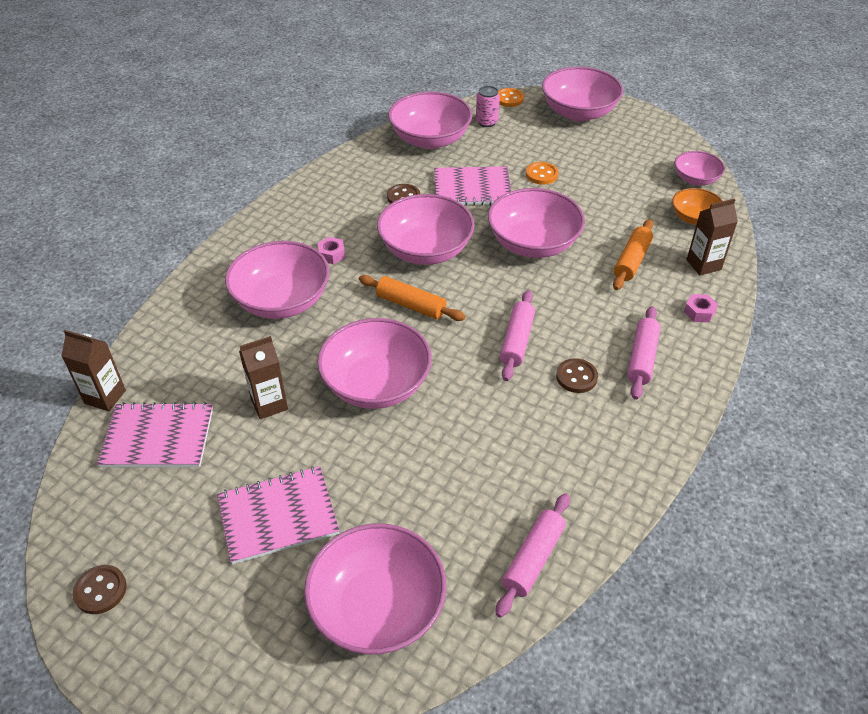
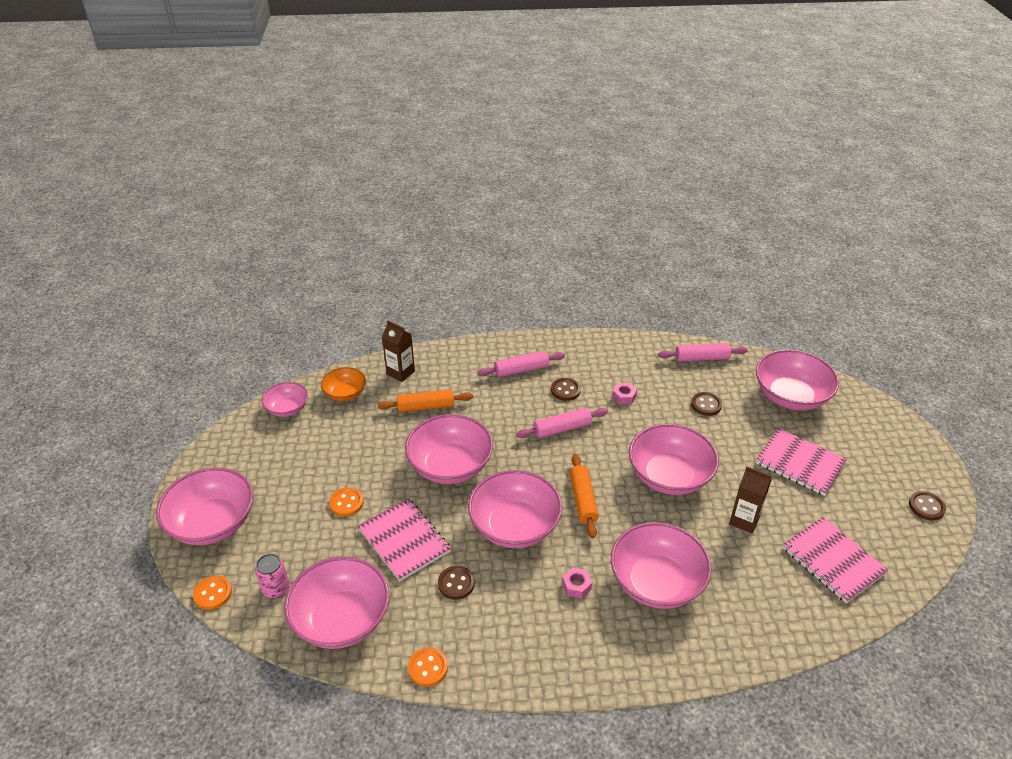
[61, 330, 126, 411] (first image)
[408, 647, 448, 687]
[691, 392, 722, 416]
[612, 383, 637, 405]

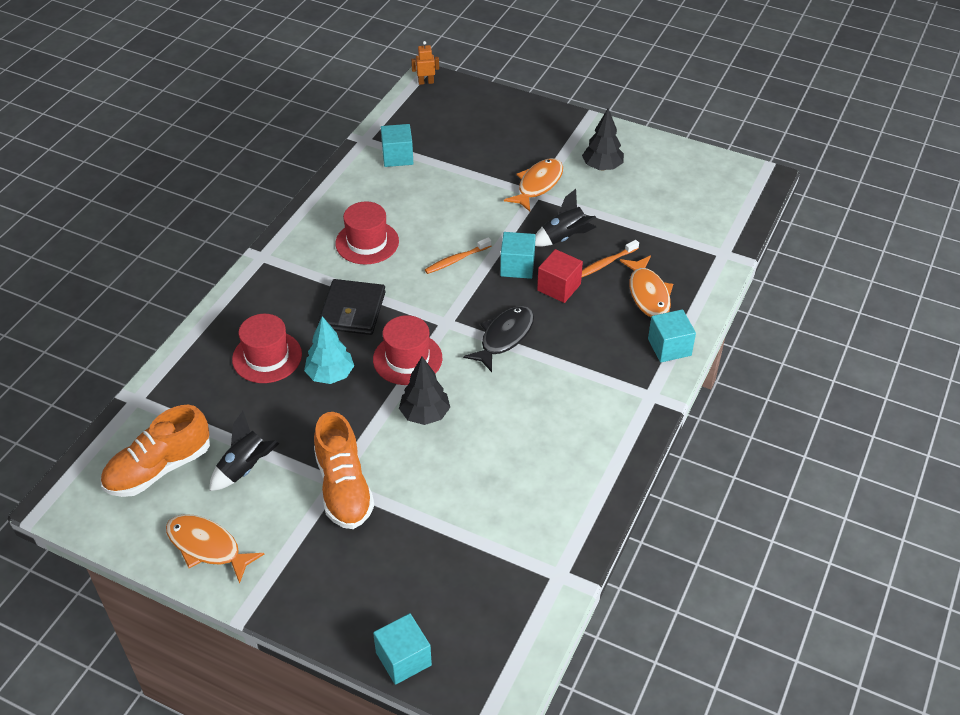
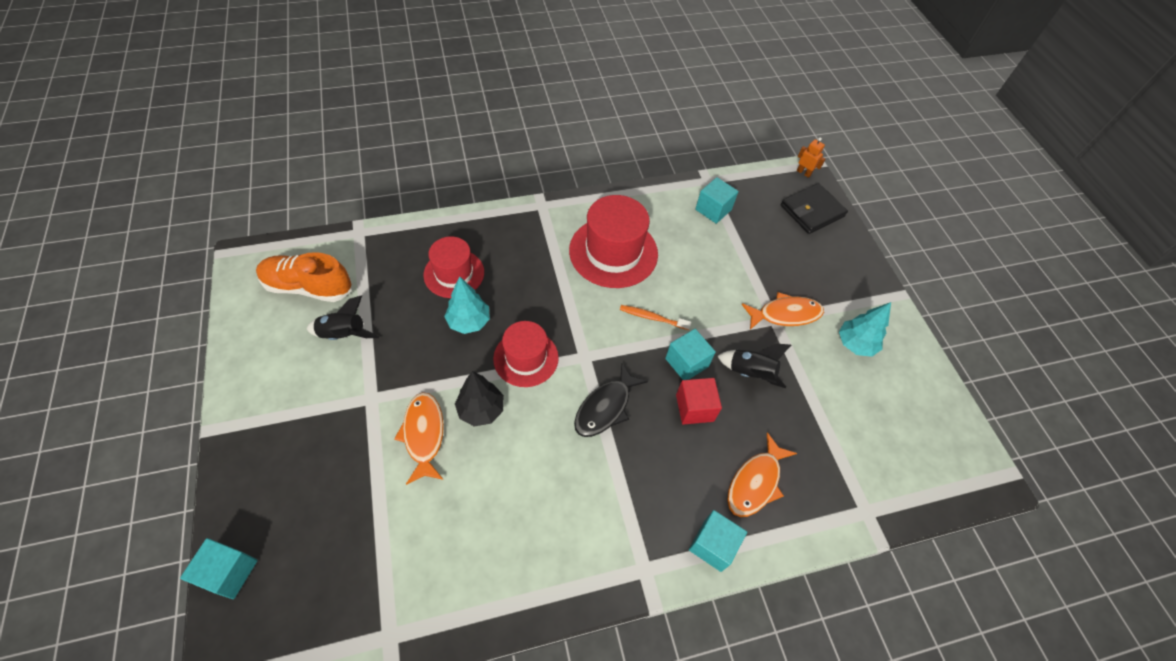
[314, 412, 374, 529] (first image)
[582, 240, 639, 277] (first image)
[394, 392, 444, 485]
[781, 183, 848, 234]
[839, 302, 891, 357]
[574, 364, 648, 437]
[569, 195, 658, 288]

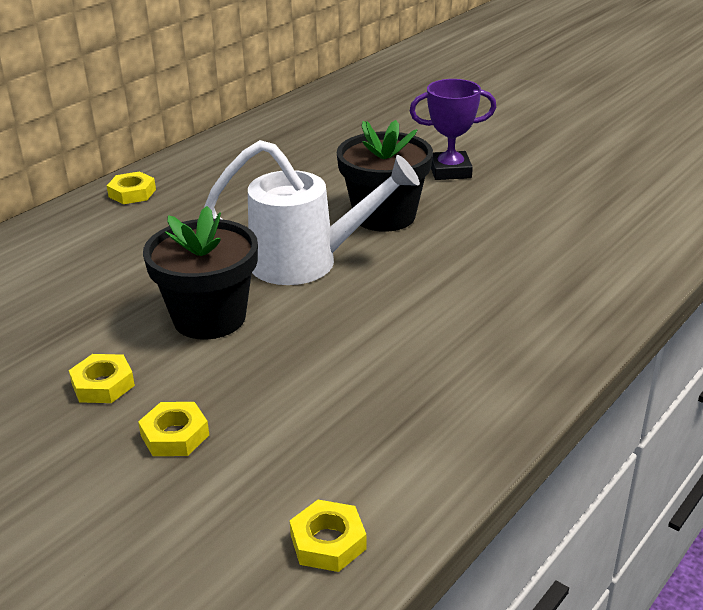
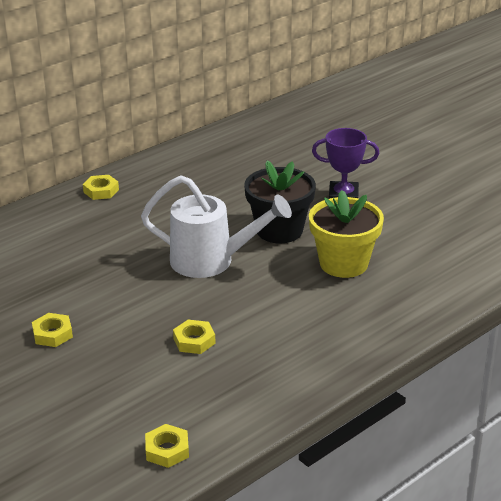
[143, 206, 258, 340] (first image)
[309, 190, 384, 278]
[173, 320, 216, 354]

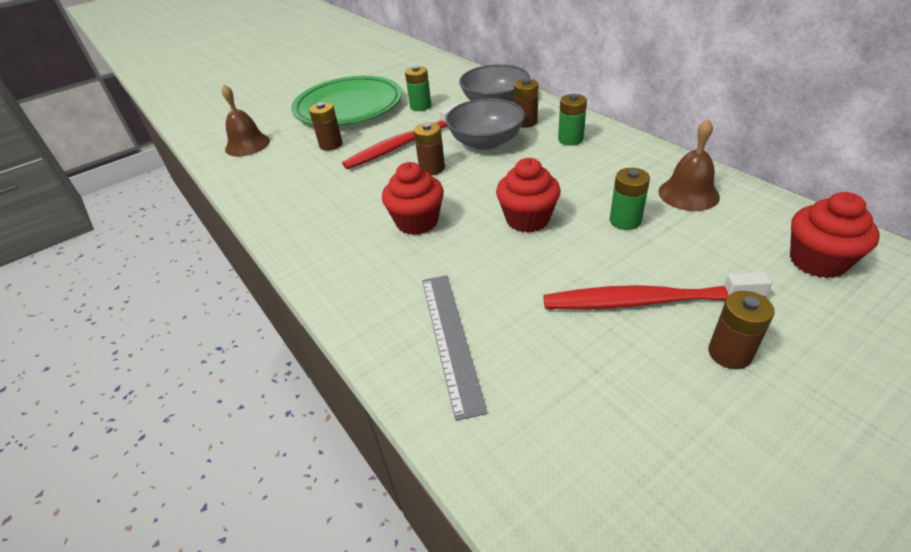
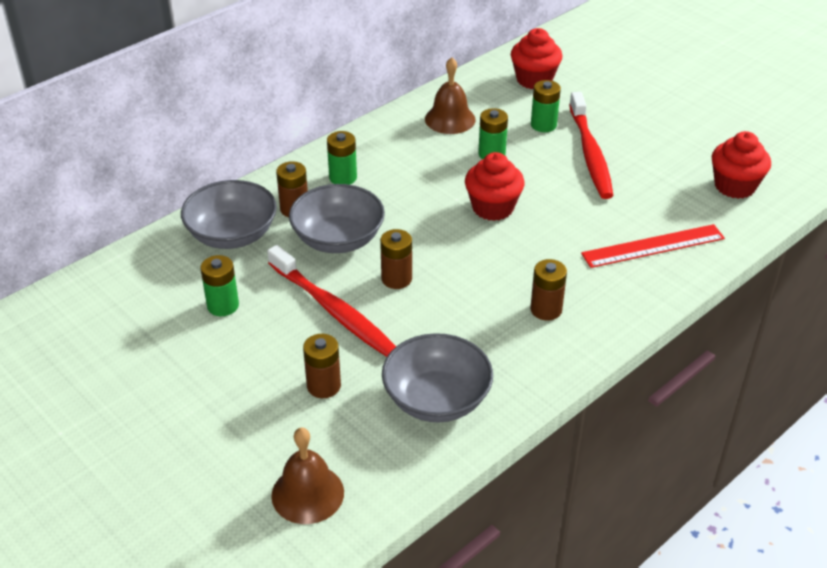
[291, 76, 402, 126] (first image)
[382, 333, 493, 422]
[531, 80, 561, 132]
[711, 131, 771, 199]
[530, 259, 567, 321]
[581, 224, 725, 268]

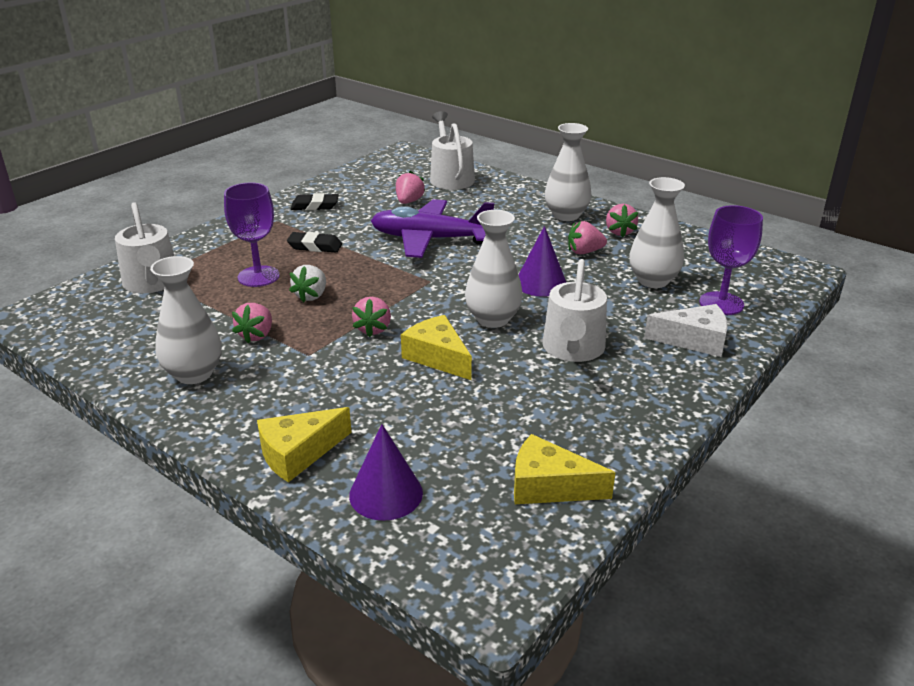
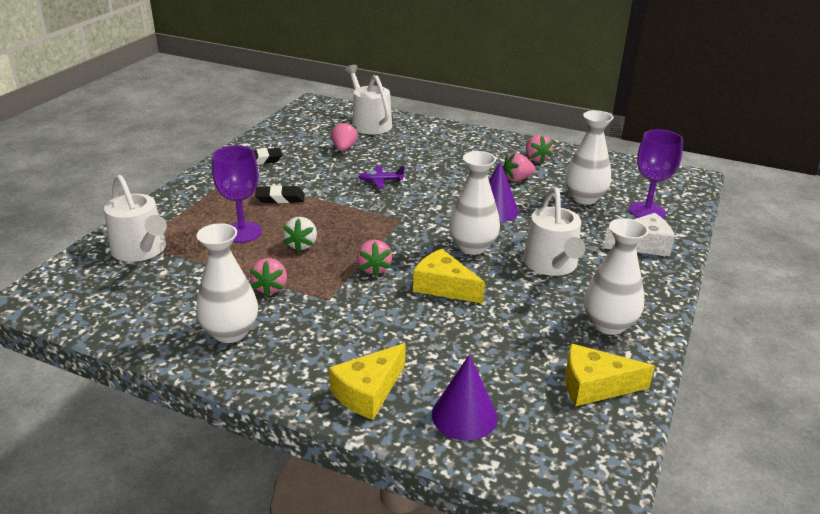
[584, 218, 649, 335]
[359, 166, 405, 189]

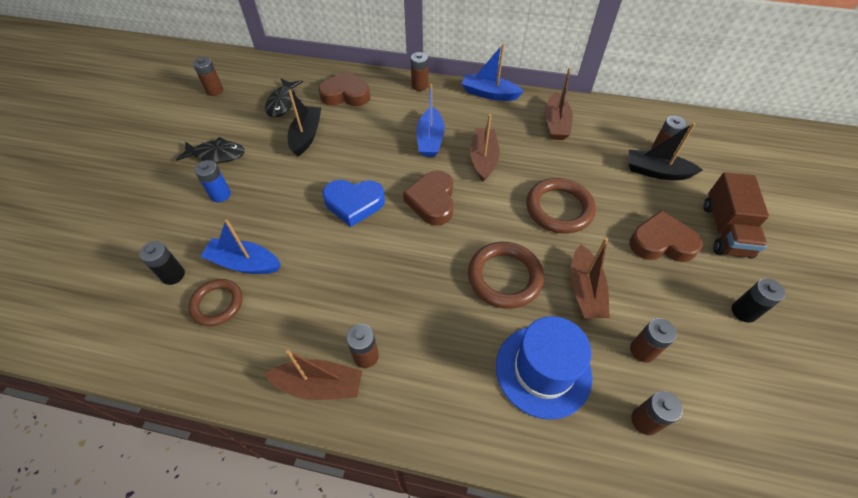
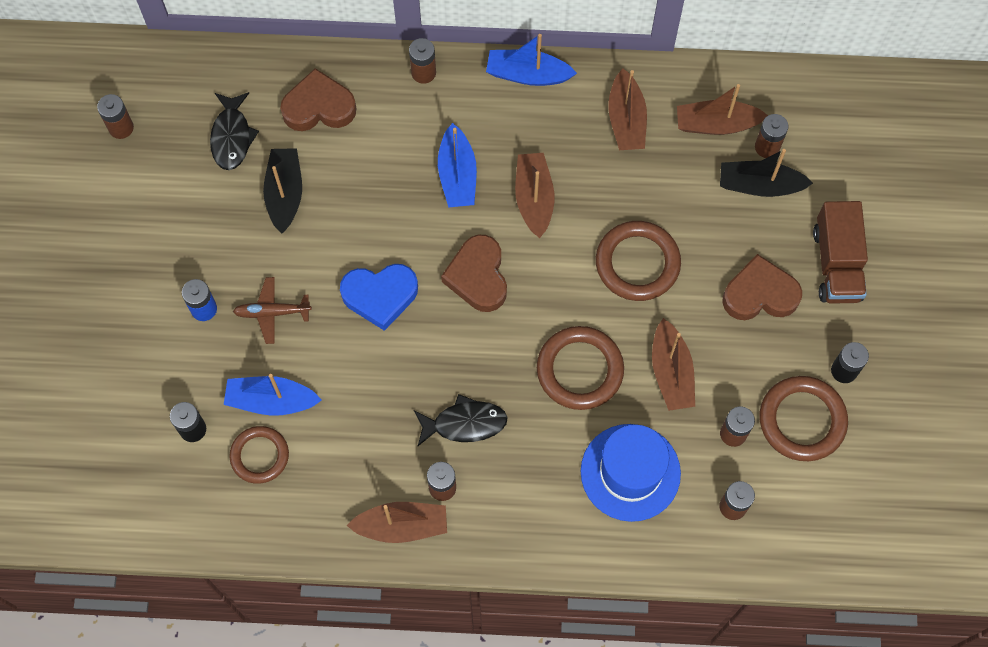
[233, 277, 312, 344]
[677, 84, 768, 135]
[760, 376, 848, 461]
[414, 394, 508, 446]

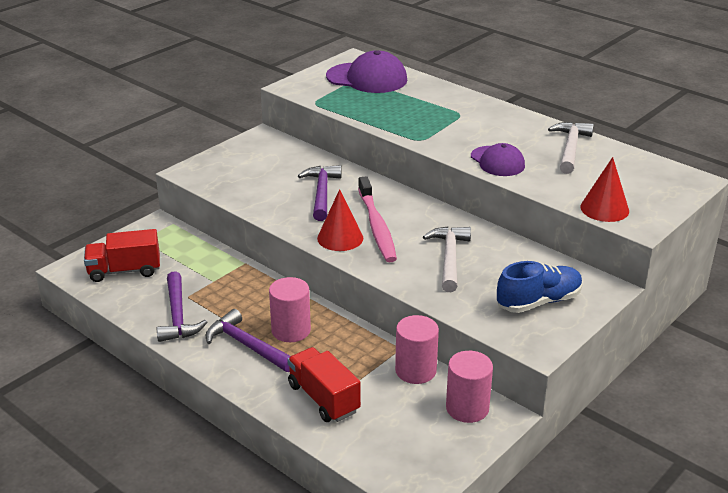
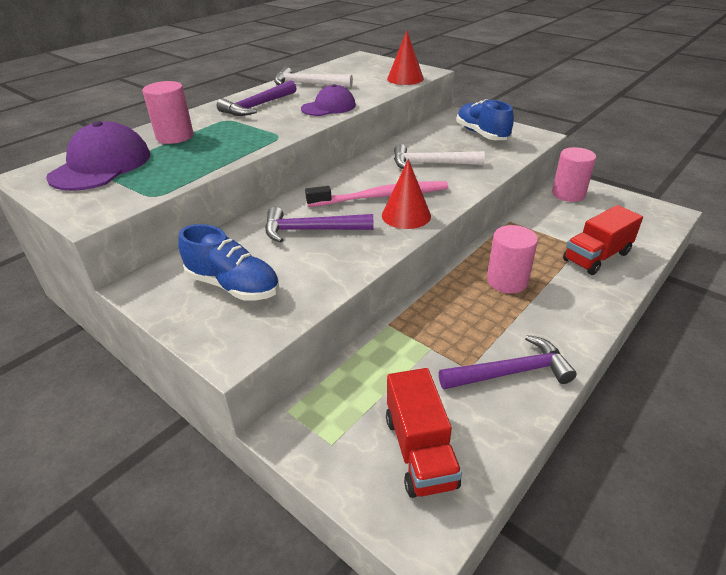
[178, 224, 279, 301]
[217, 80, 296, 116]
[142, 81, 194, 144]

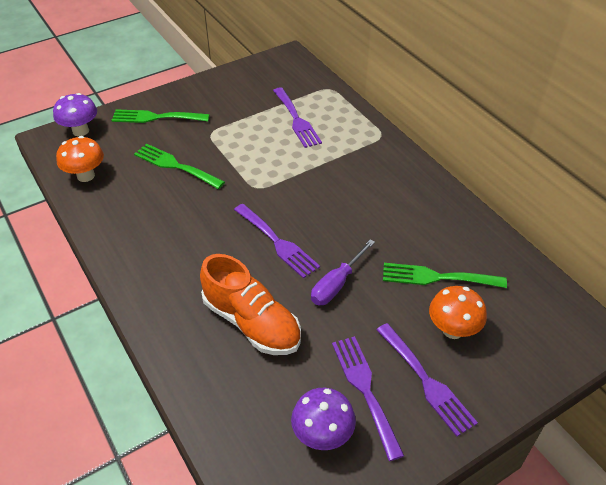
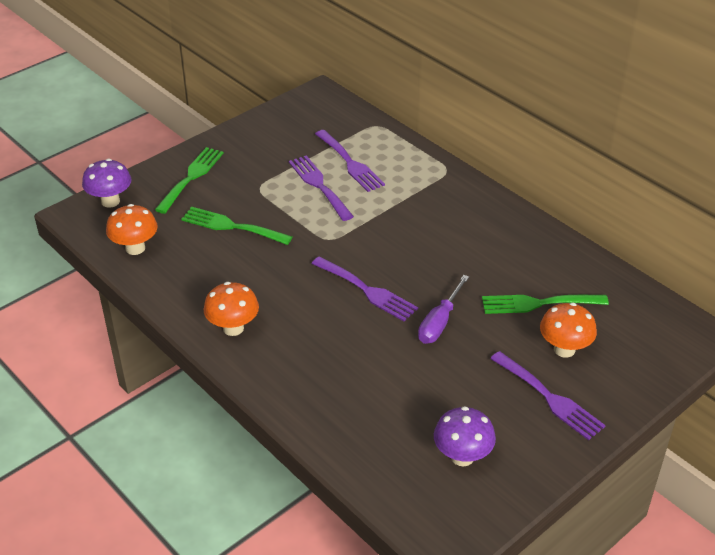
[200, 254, 301, 355] (first image)
[204, 282, 259, 336]
[289, 155, 354, 221]
[155, 147, 224, 214]

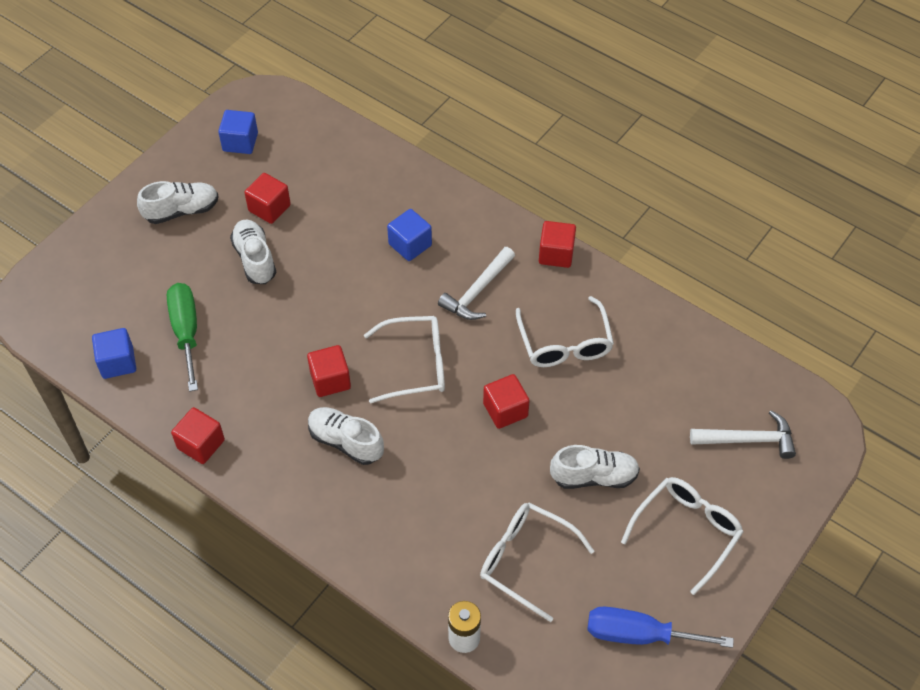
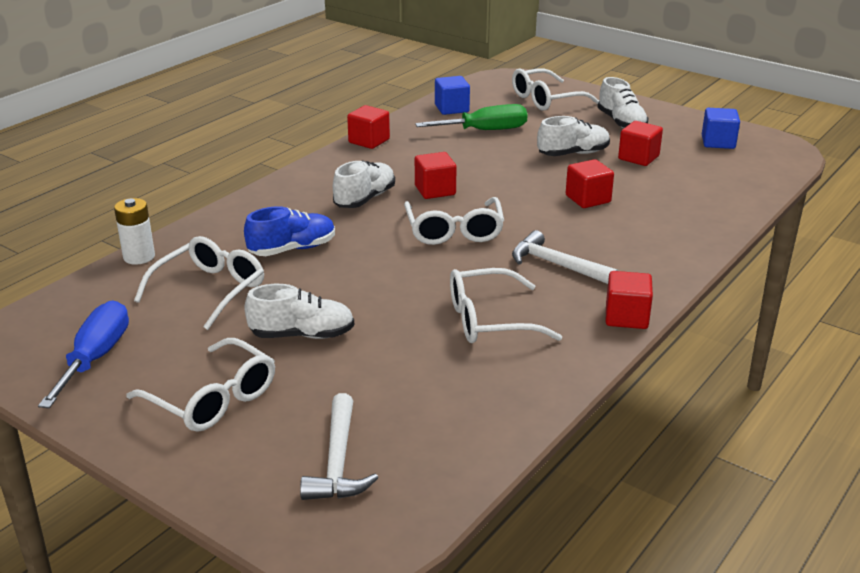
[387, 209, 432, 261] (first image)
[244, 206, 335, 256]
[512, 69, 599, 111]
[566, 159, 614, 208]
[244, 284, 354, 339]

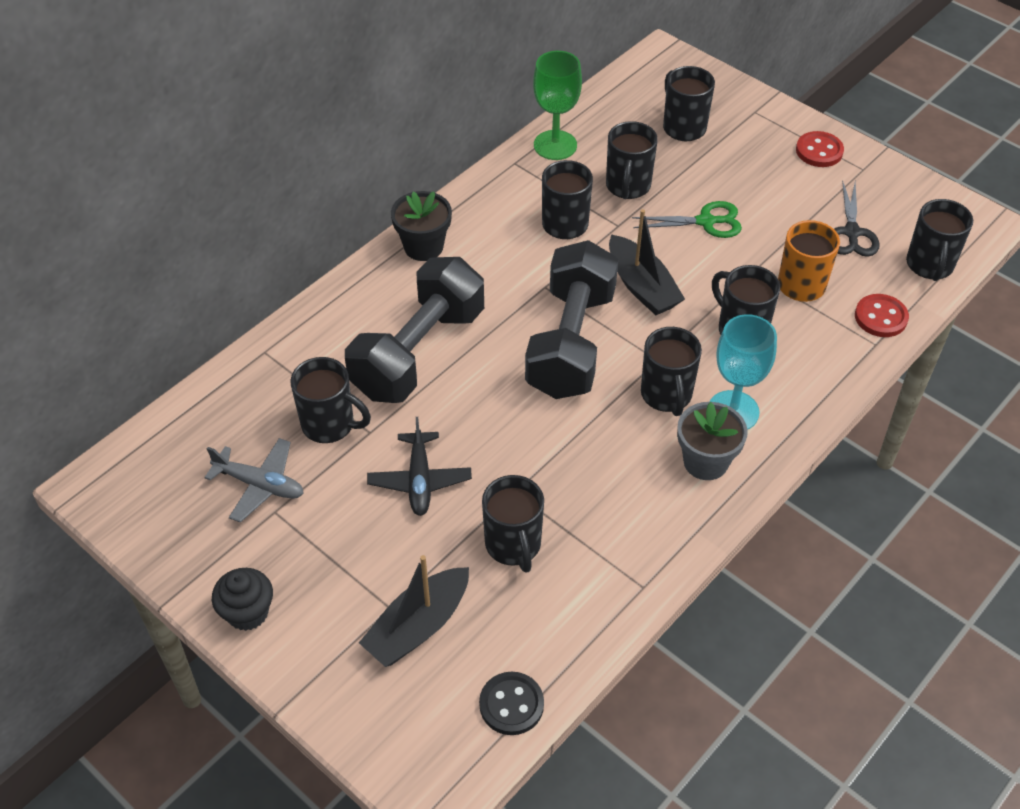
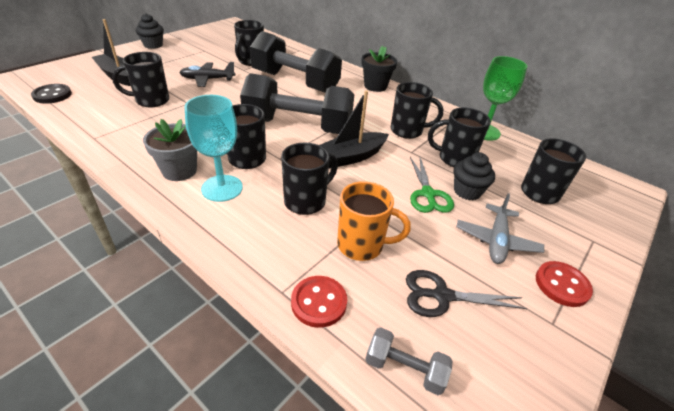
[454, 152, 495, 200]
[456, 193, 544, 264]
[365, 327, 453, 395]

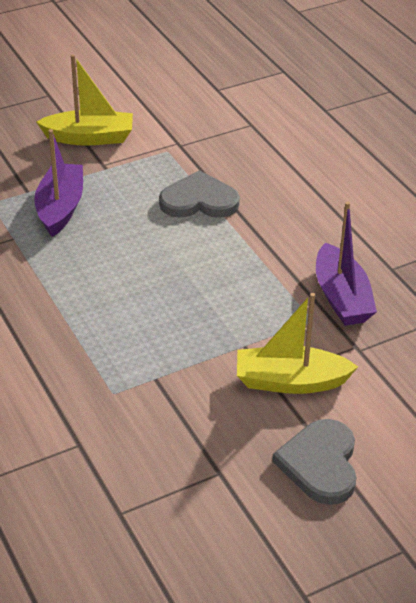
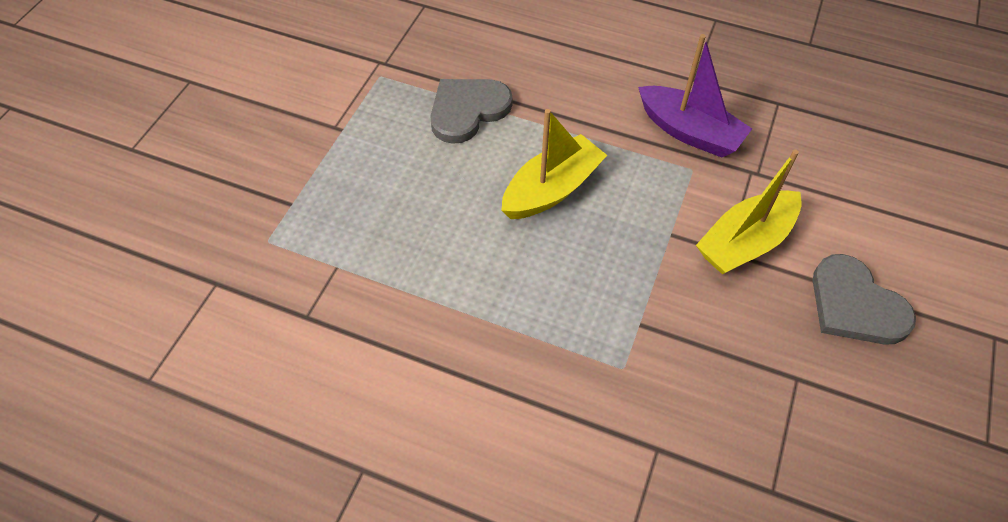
[34, 129, 83, 237] (first image)
[501, 109, 607, 219]

